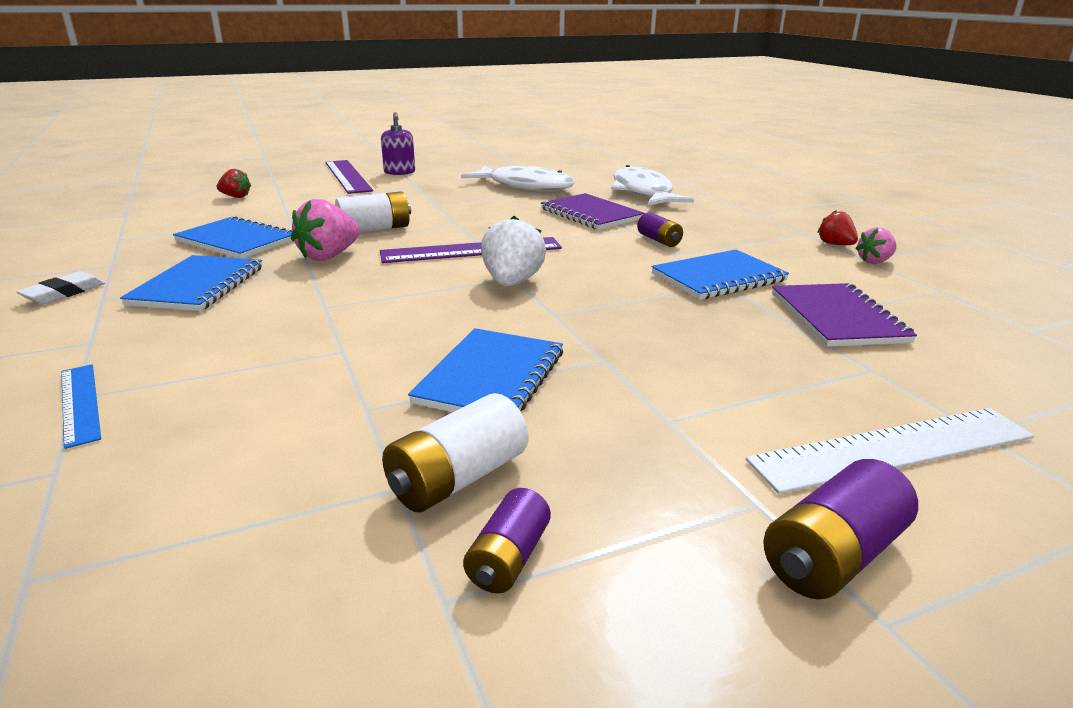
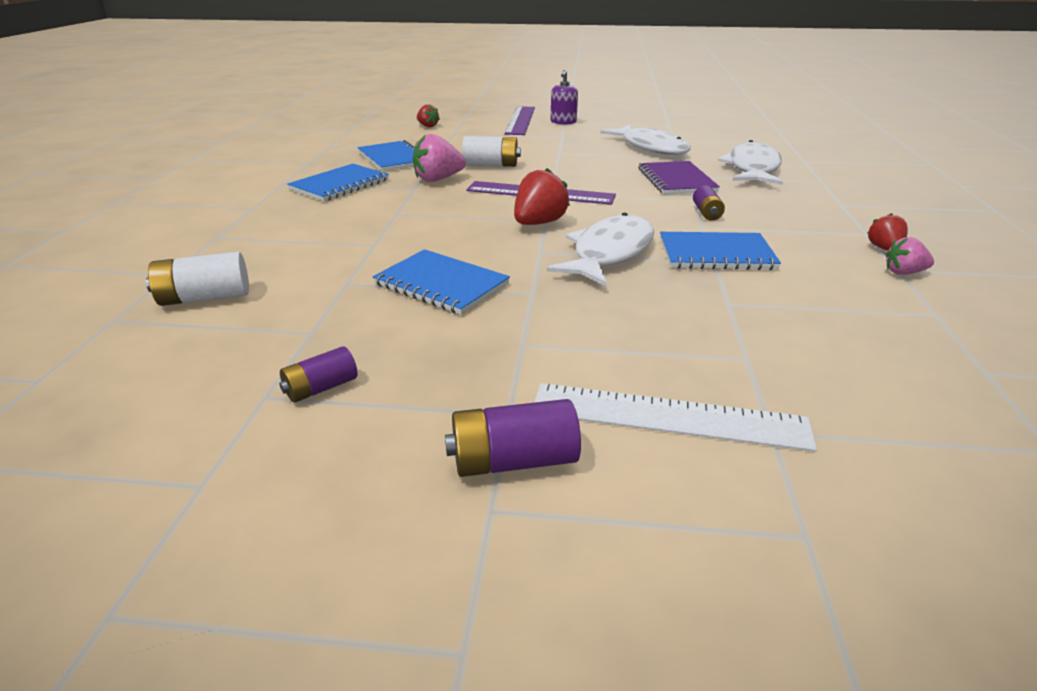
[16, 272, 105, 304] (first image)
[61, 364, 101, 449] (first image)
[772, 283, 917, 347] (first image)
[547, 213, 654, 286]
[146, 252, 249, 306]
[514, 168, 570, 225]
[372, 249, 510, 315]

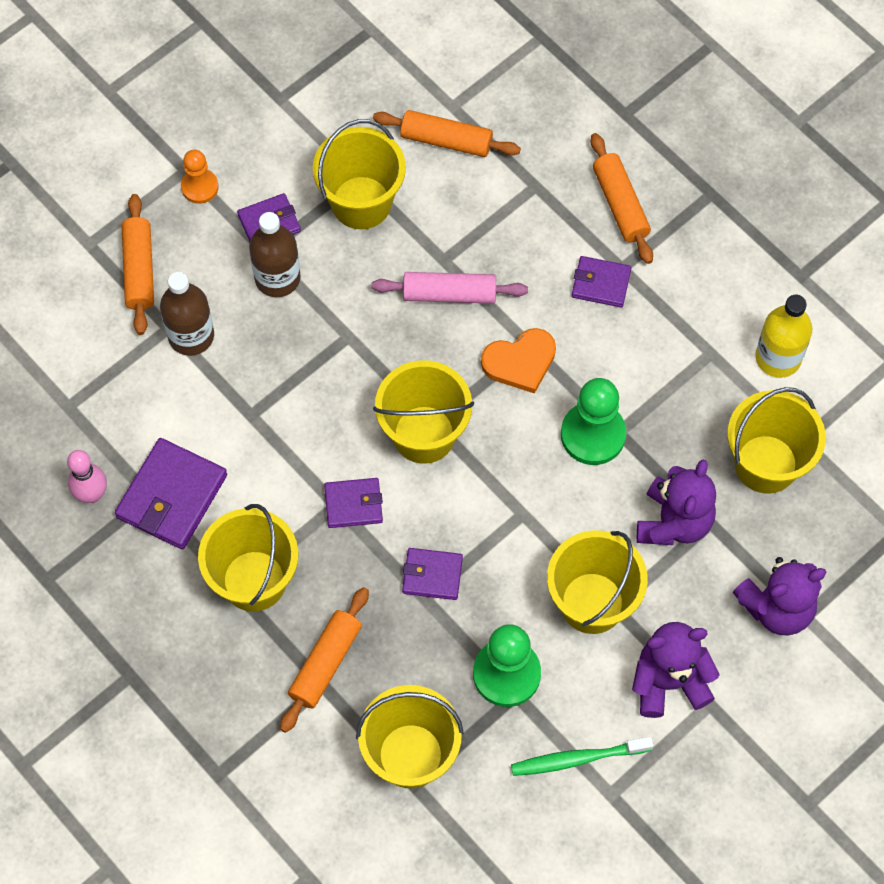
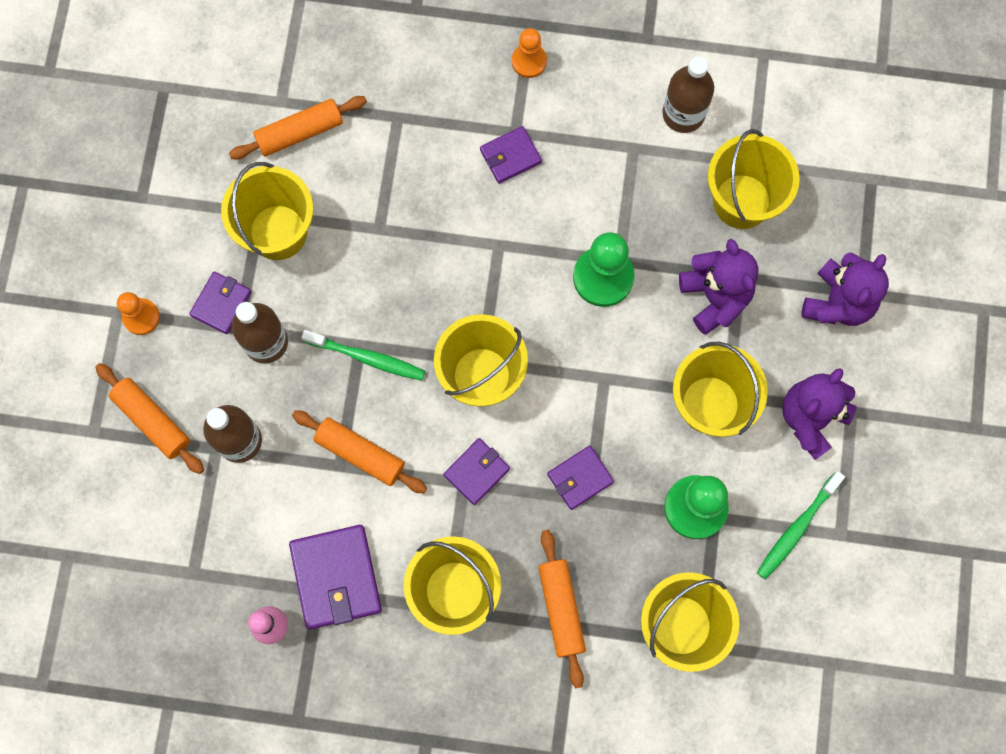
[372, 272, 528, 304] (first image)
[481, 328, 556, 394] (first image)
[301, 330, 425, 381]
[512, 28, 547, 78]
[292, 410, 427, 493]
[662, 56, 714, 133]

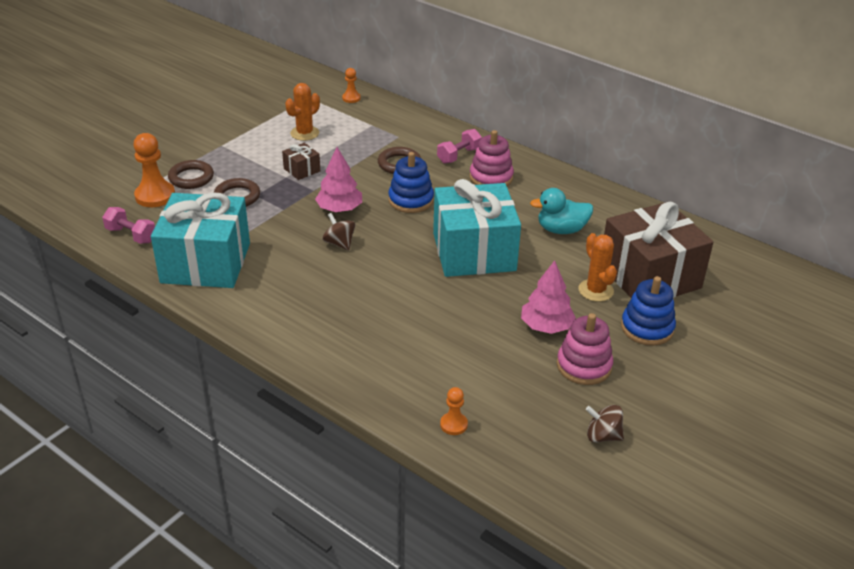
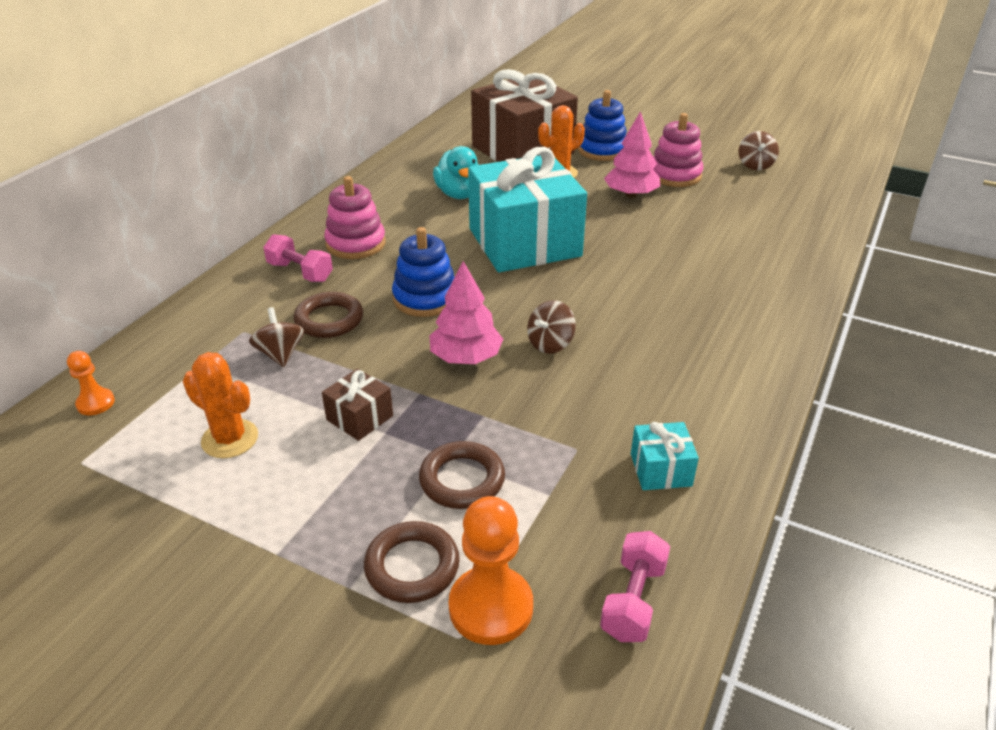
[440, 387, 468, 435] (first image)
[249, 307, 304, 367]
[631, 422, 699, 490]

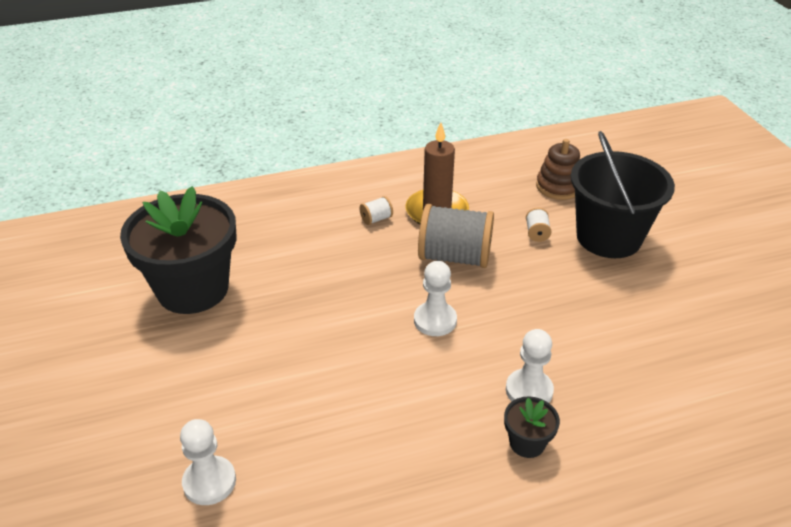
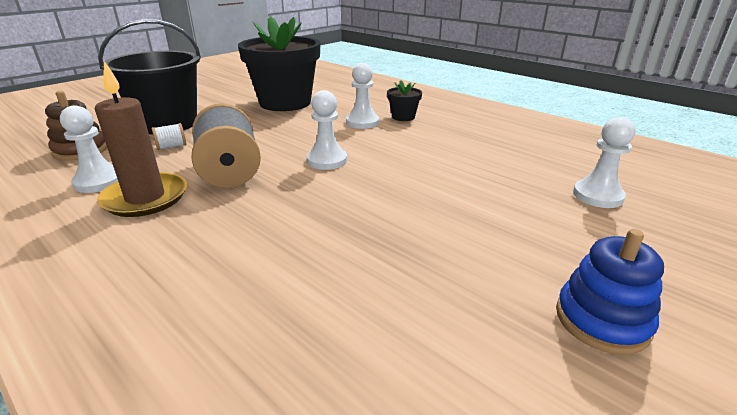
[360, 196, 393, 225] (first image)
[60, 105, 118, 193]
[556, 229, 664, 354]
[238, 16, 321, 111]

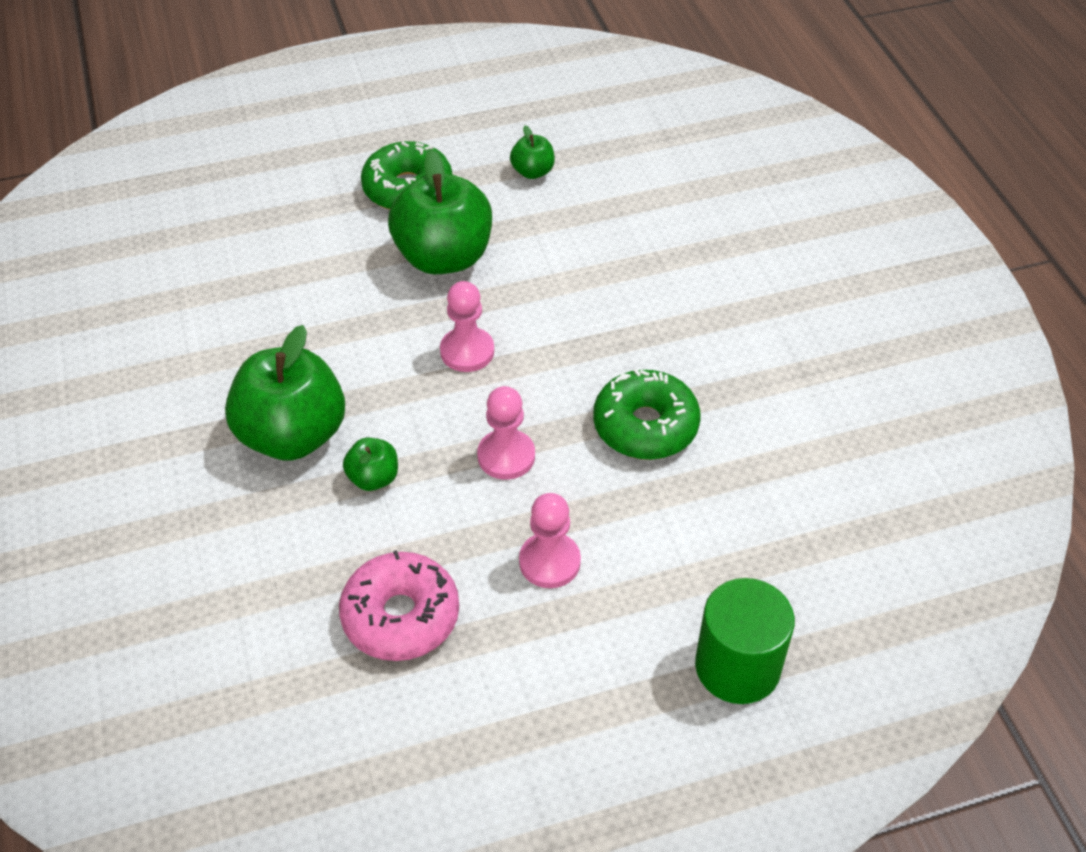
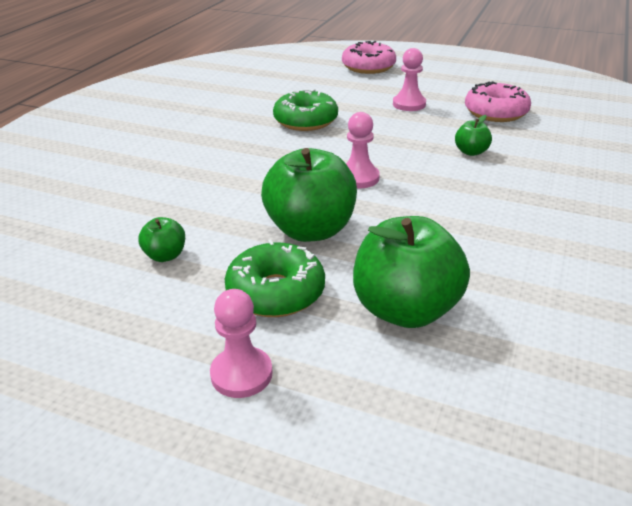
[353, 216, 470, 328]
[210, 289, 272, 398]
[342, 41, 396, 74]

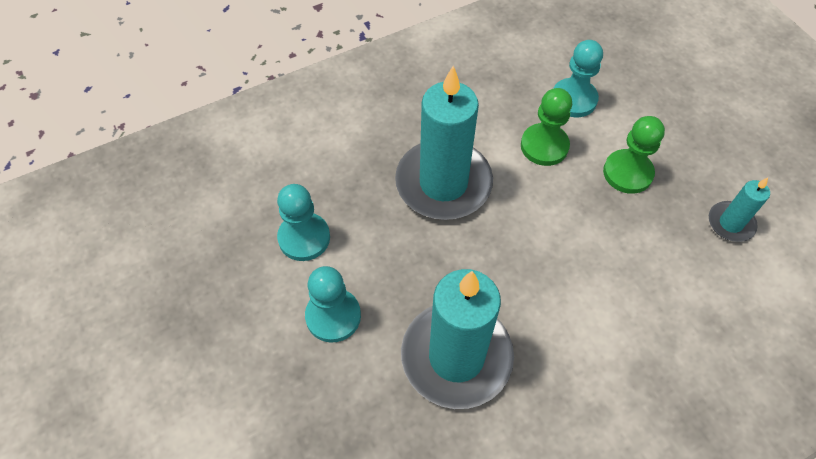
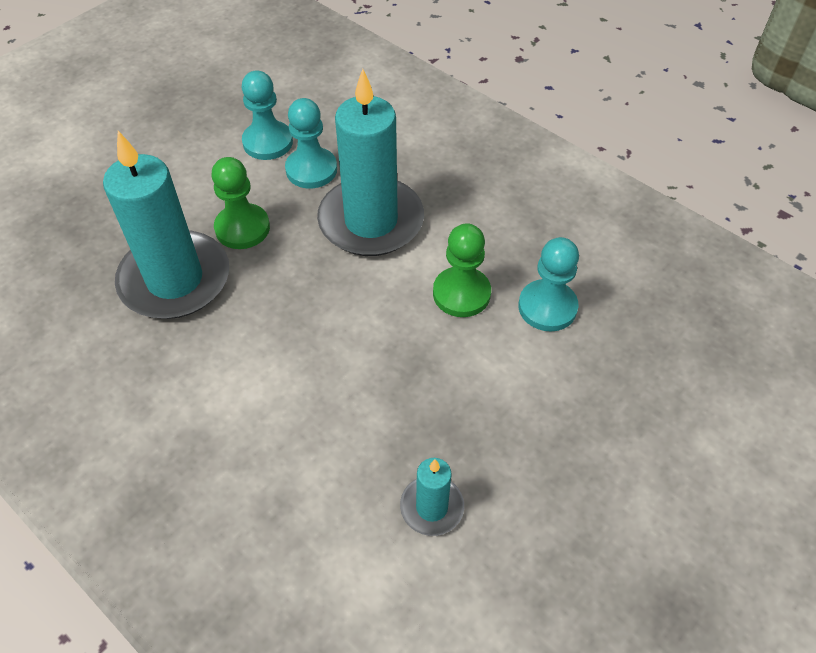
[285, 98, 337, 188]
[211, 157, 270, 249]

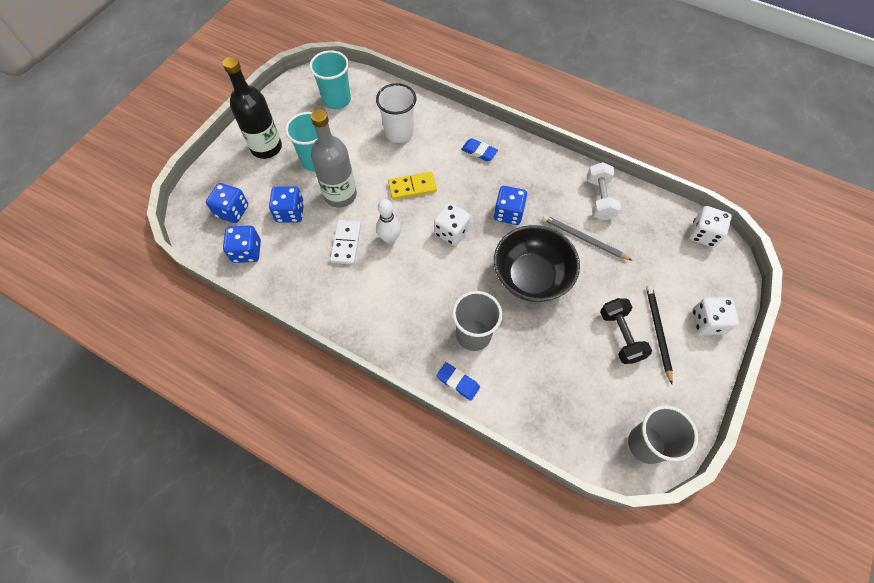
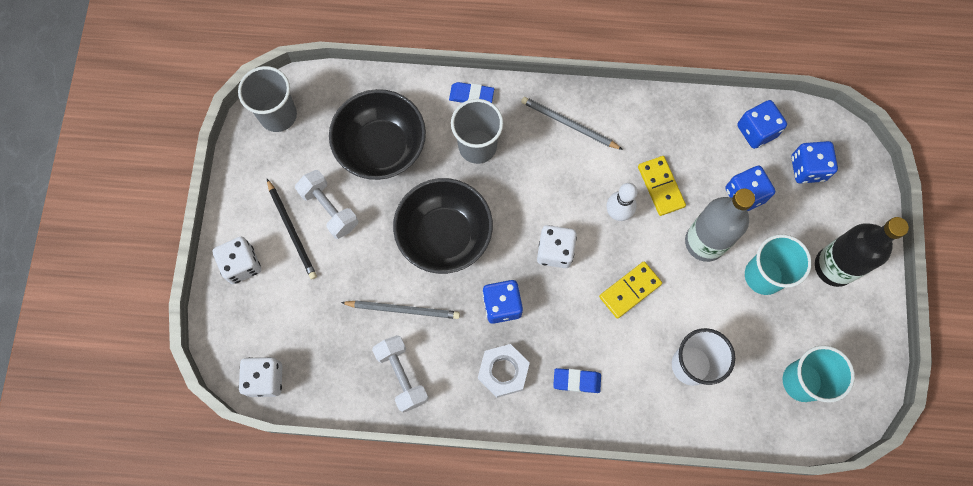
[329, 89, 426, 180]
[478, 344, 530, 398]
[521, 97, 623, 150]
[638, 156, 686, 216]
[295, 170, 358, 239]

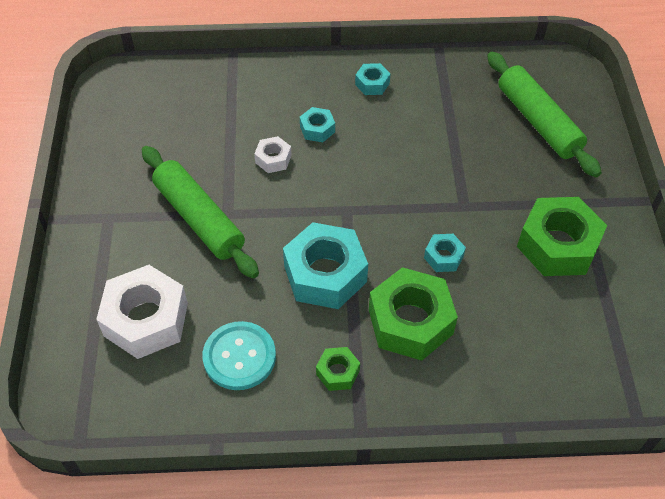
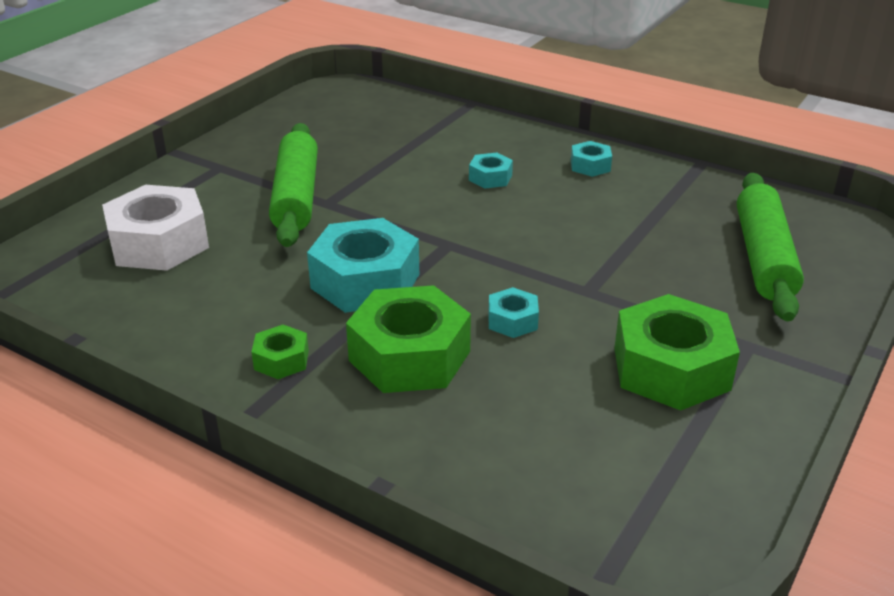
[202, 321, 276, 390] (first image)
[254, 136, 292, 173] (first image)

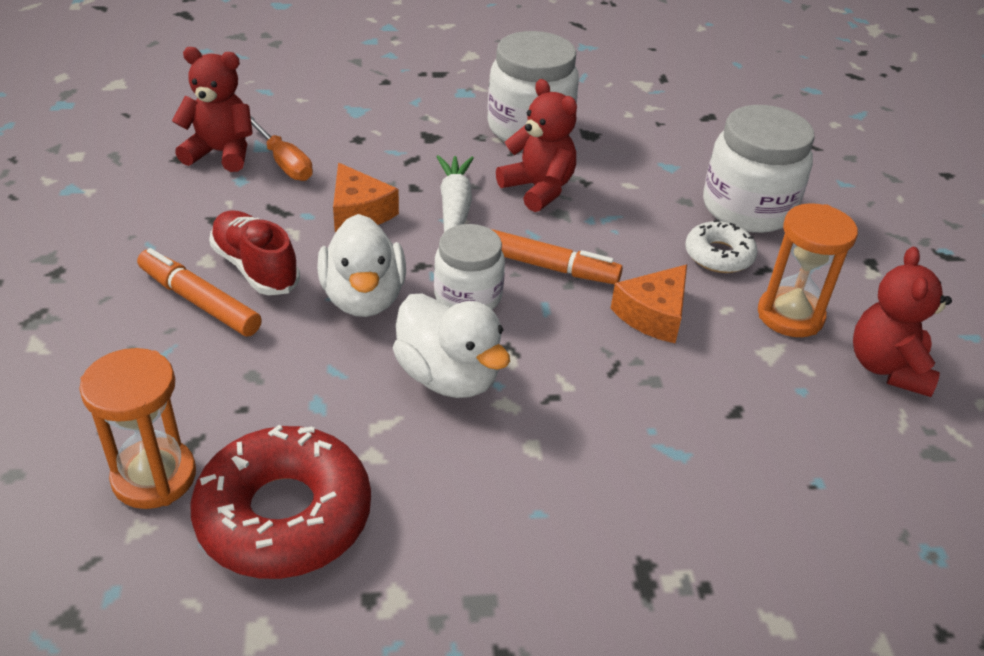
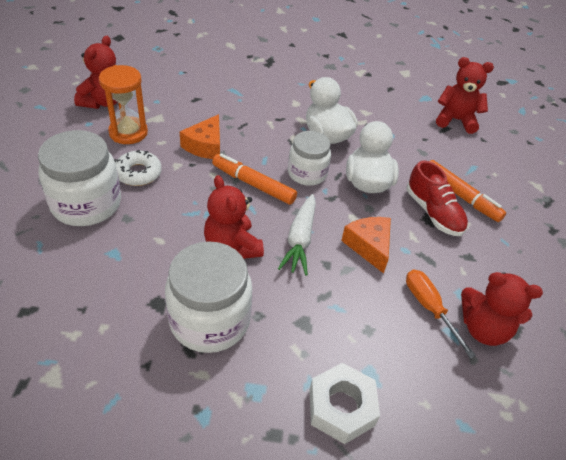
[190, 425, 371, 579] (first image)
[309, 363, 380, 444]
[436, 57, 494, 134]
[180, 114, 220, 159]

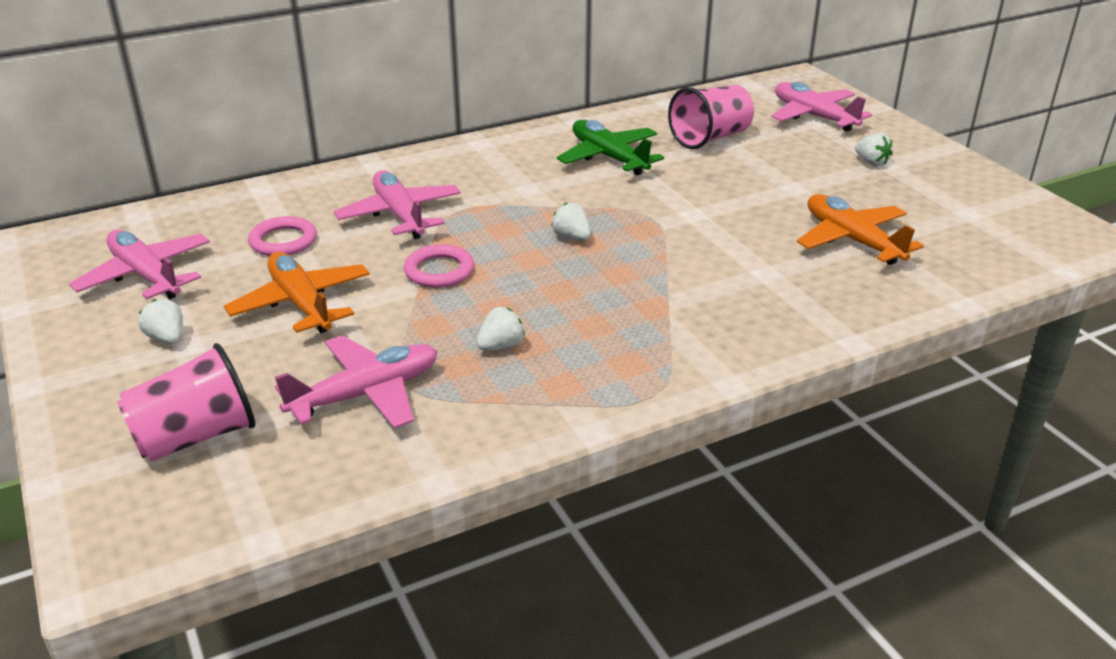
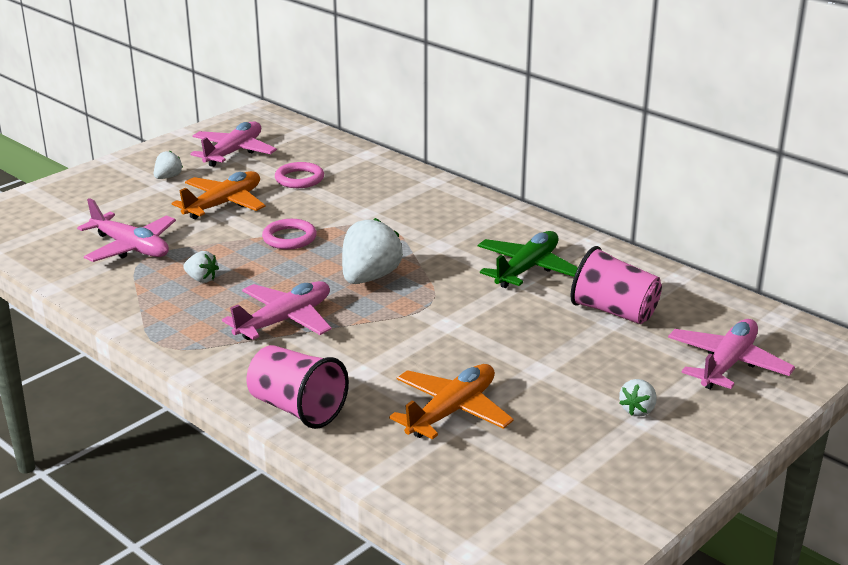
[247, 345, 349, 429]
[222, 281, 332, 340]
[342, 218, 403, 284]

